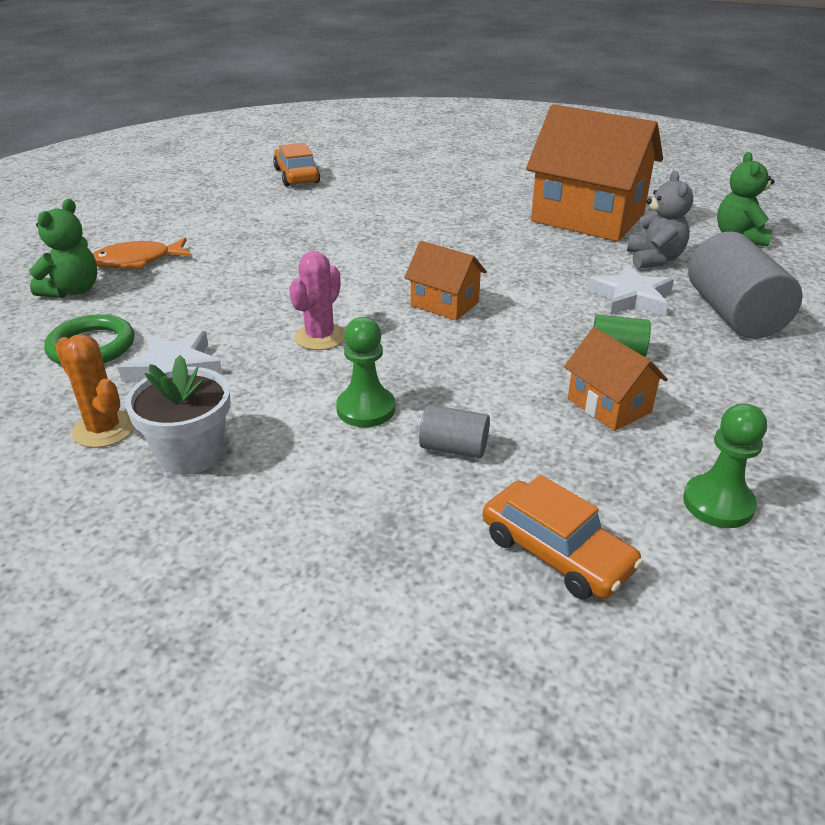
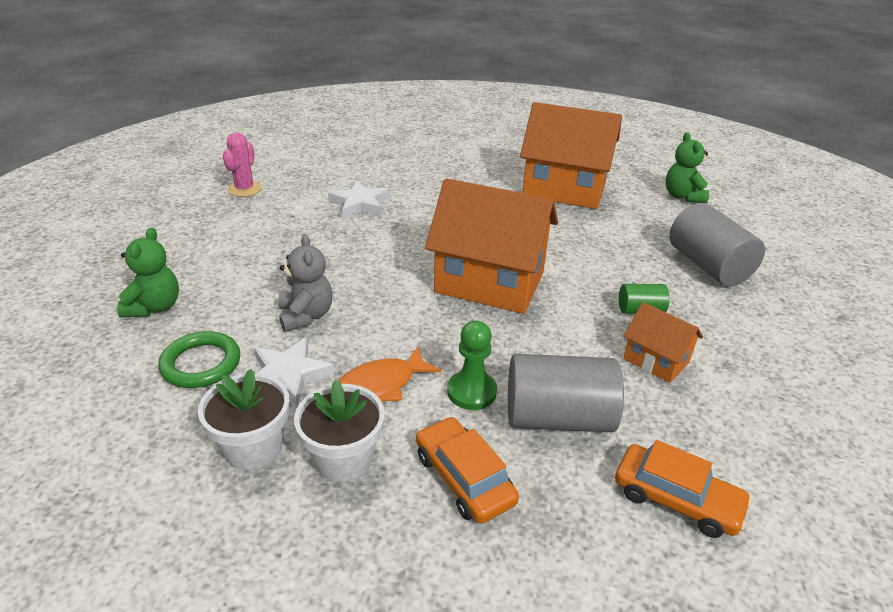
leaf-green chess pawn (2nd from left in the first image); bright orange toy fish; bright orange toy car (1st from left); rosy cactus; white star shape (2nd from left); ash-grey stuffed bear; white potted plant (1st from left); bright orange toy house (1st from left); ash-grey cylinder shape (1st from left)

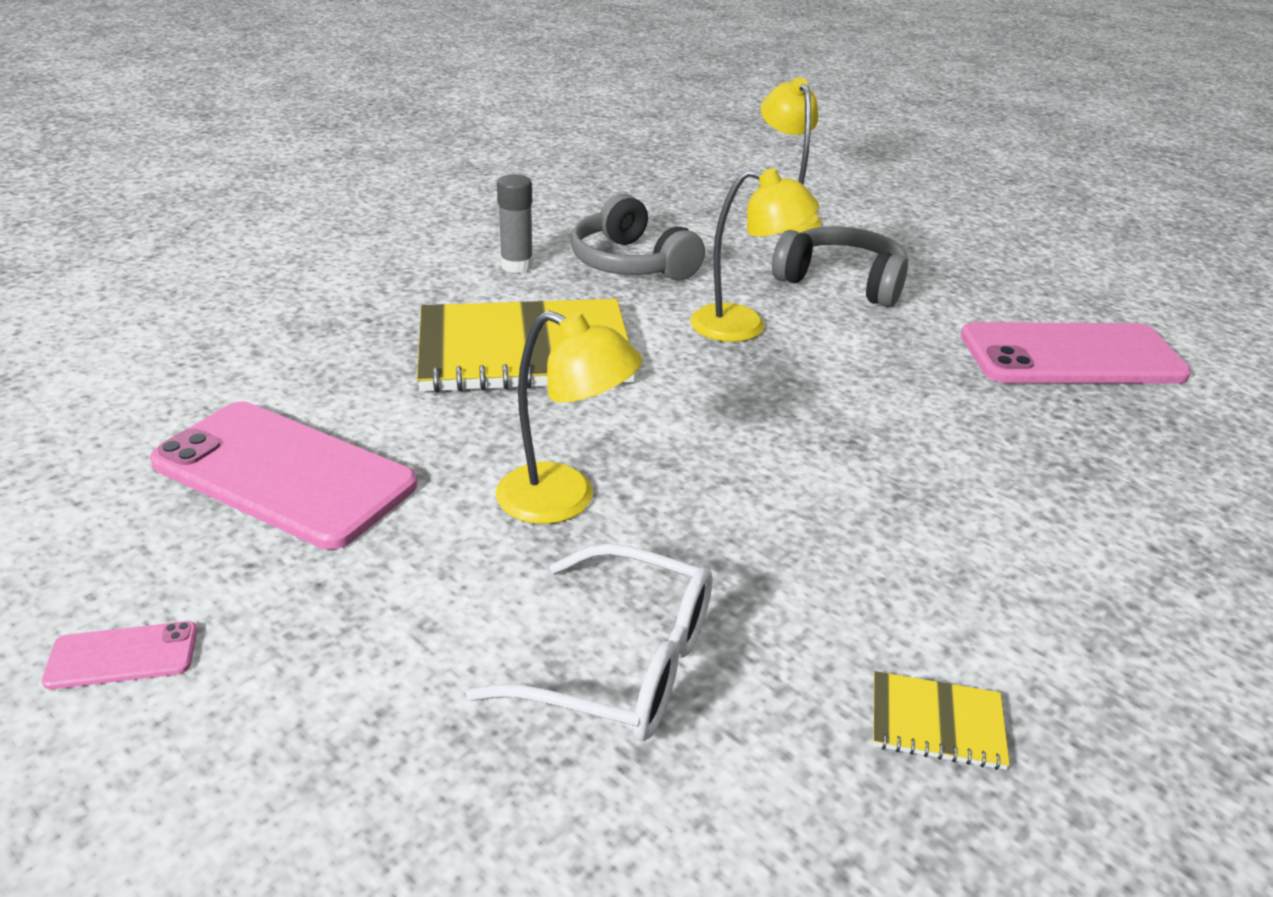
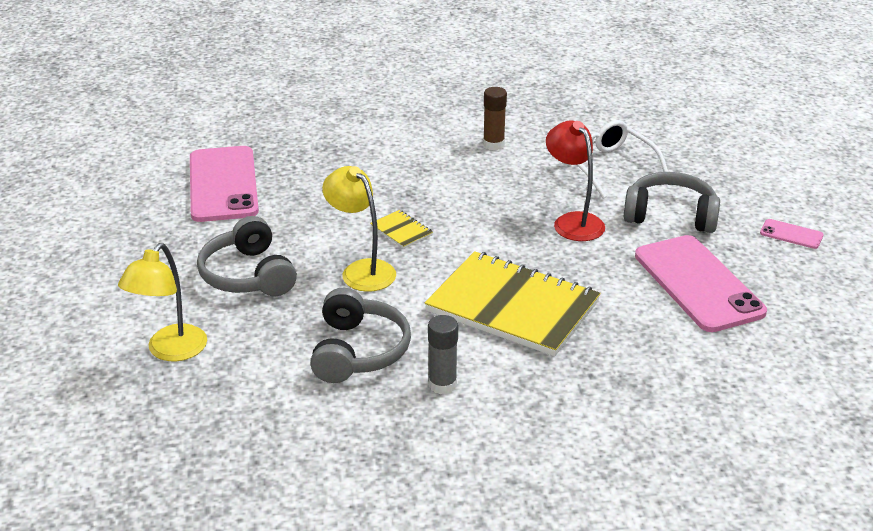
brown stick of glue; ash-grey over-ear headphones (3rd from left); golden notebook (1st from left); crimson reading lamp; rosy phone (1st from left)

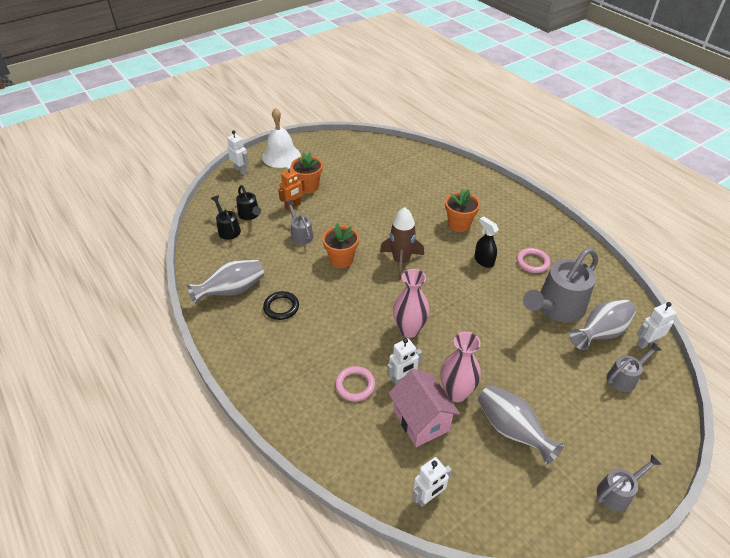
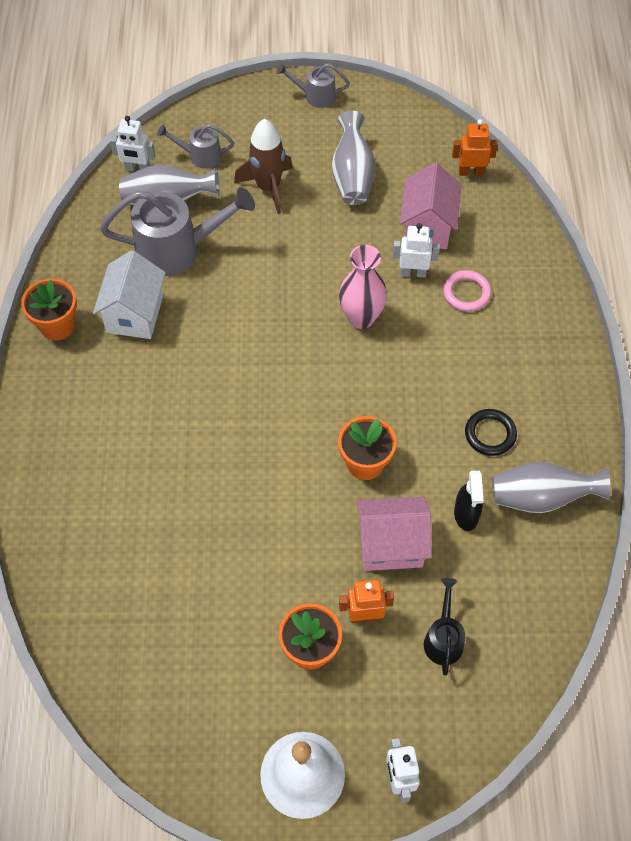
jet-black watering can (1st from left in the first image); rosy vase (2nd from left in the first image); brown toy rocket; bright orange potted plant (1st from left); jet-black spray bottle; rosy toy house (1st from left); white toy house; bright orange robot (2nd from left)

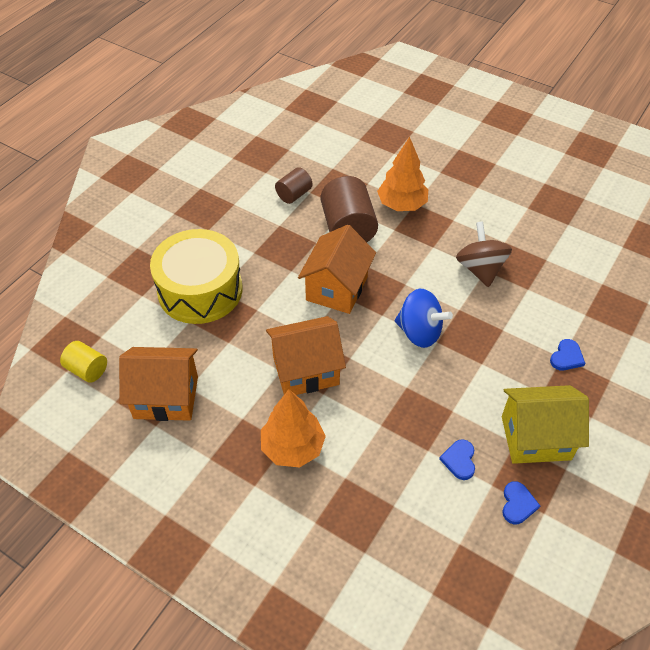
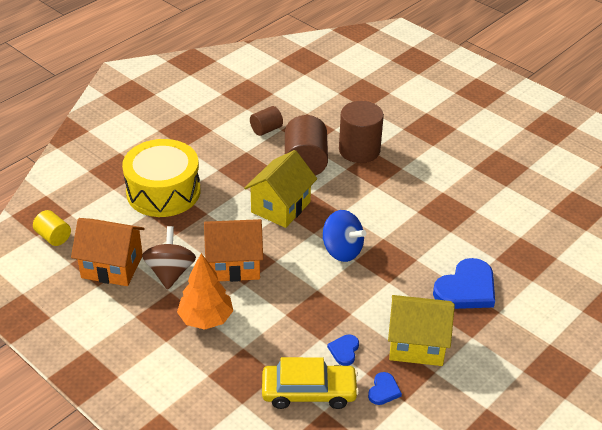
golden toy car; brown toy top; brown cylinder shape (3rd from left); golden toy house (1st from left); royal blue love heart (3rd from left)

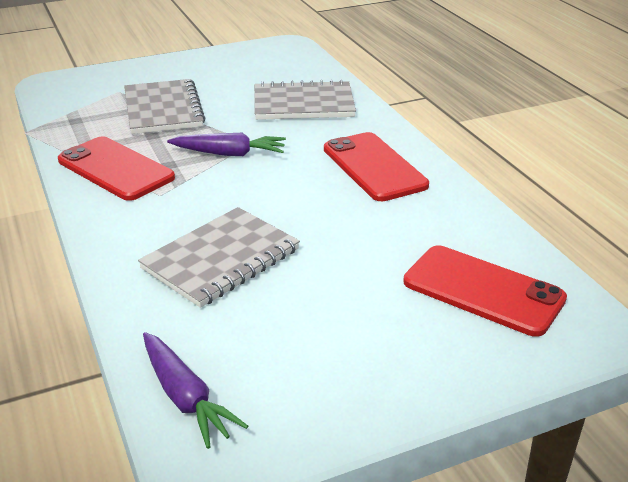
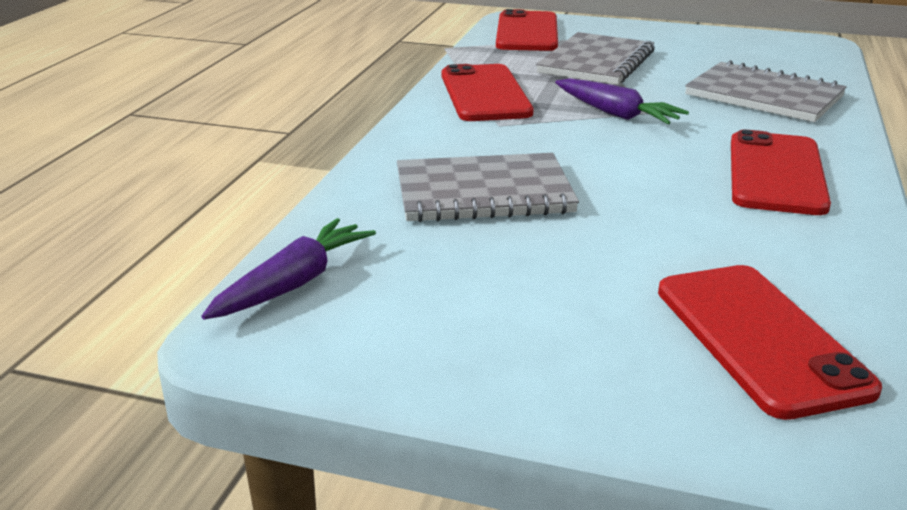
crimson phone (2nd from left); violet toy carrot (1st from left)

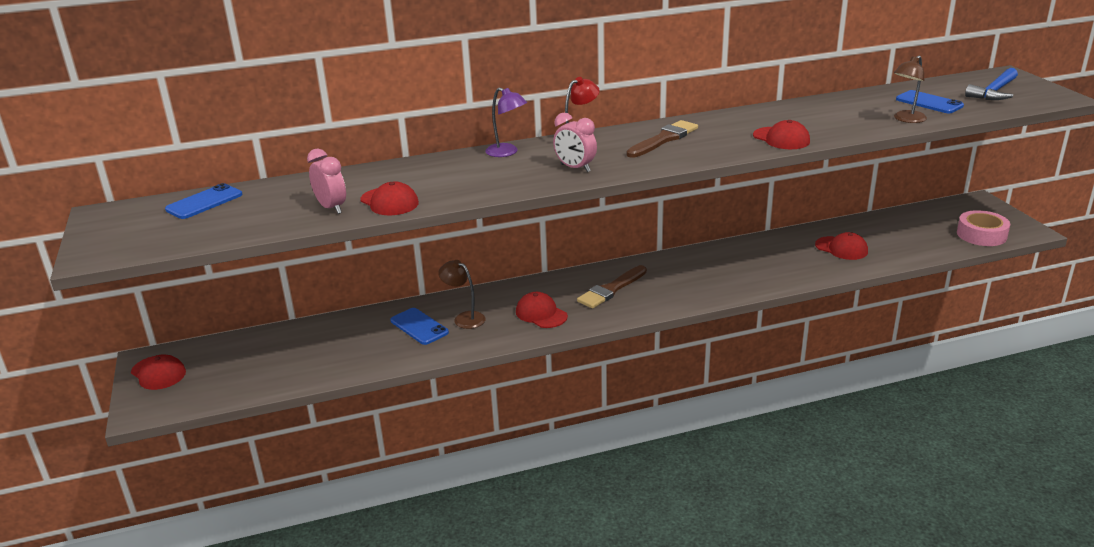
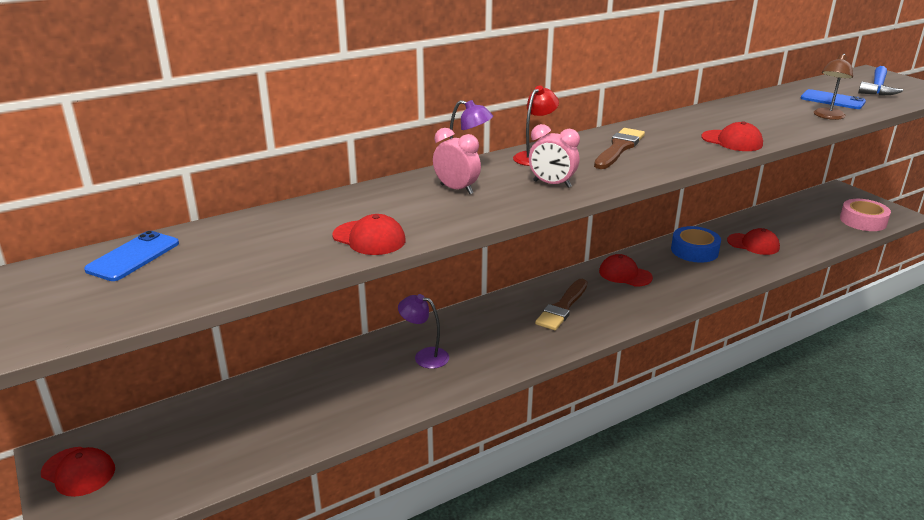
royal blue phone (2nd from left in the first image); royal blue roll of tape; rosy alarm clock (1st from left); crimson cap (3rd from left); violet reading lamp (1st from left)

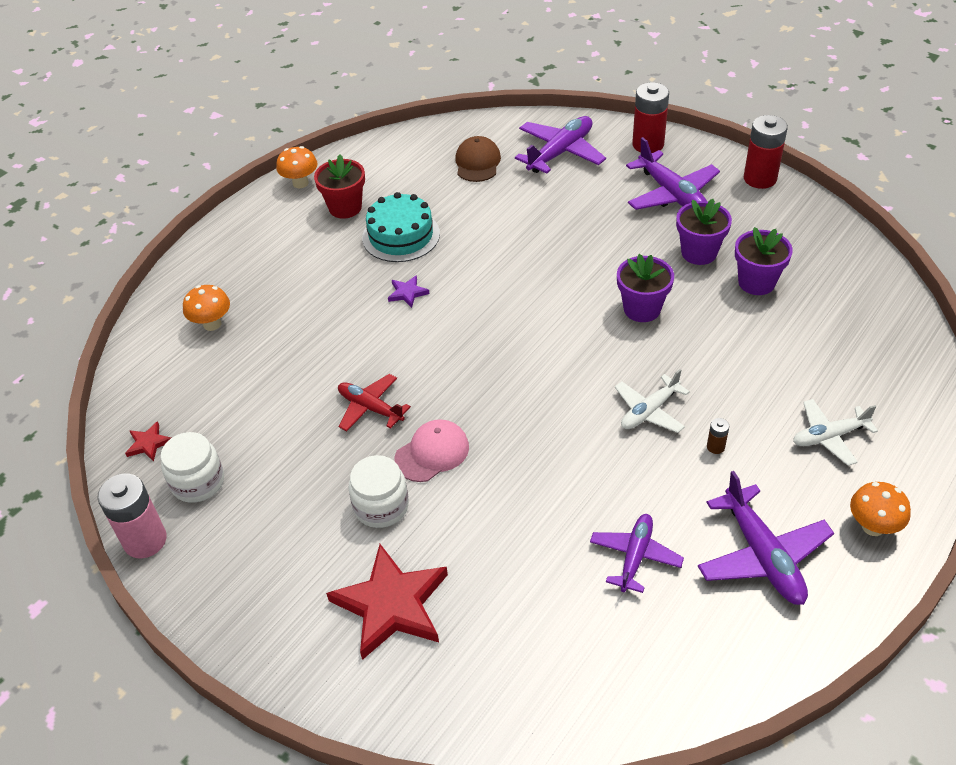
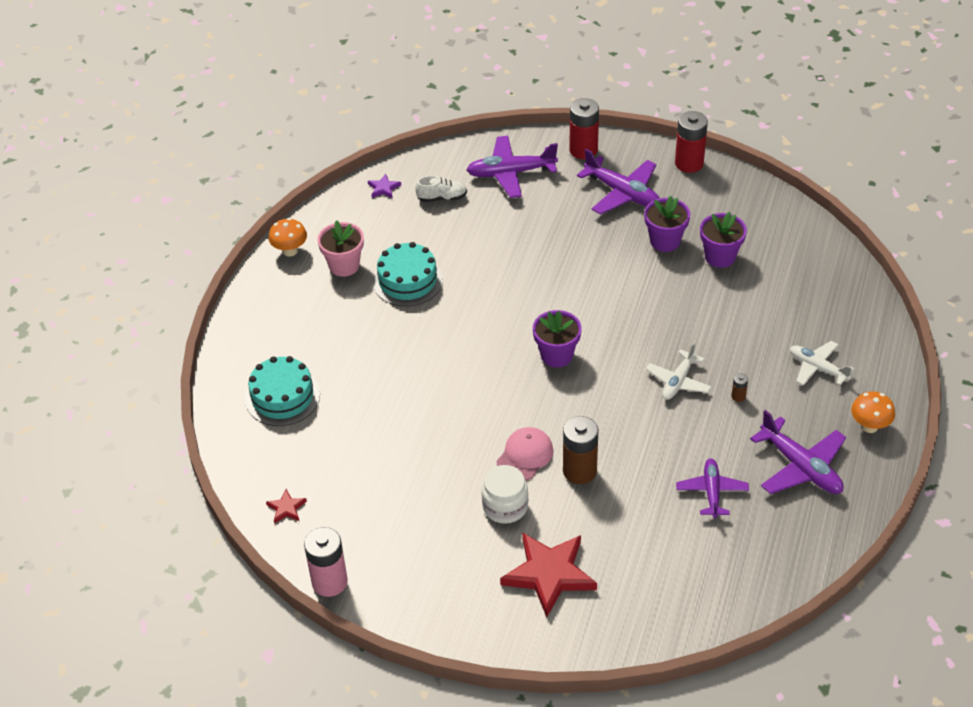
white jar (1st from left in the first image); crimson toy plane; brown AA battery (1st from left); violet star shape; violet potted plant (1st from left); turquoise layer cake (1st from left); white lace-up shoe; rosy potted plant; violet toy plane (1st from left); white toy plane (2nd from left)

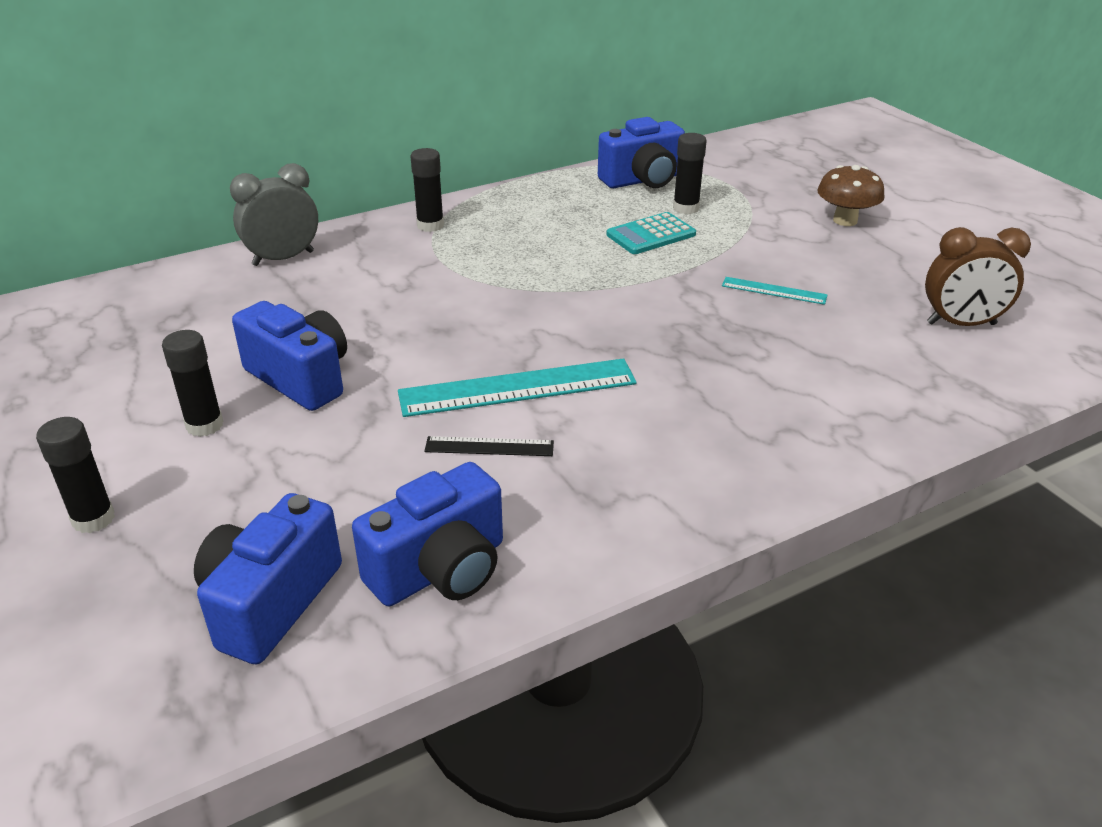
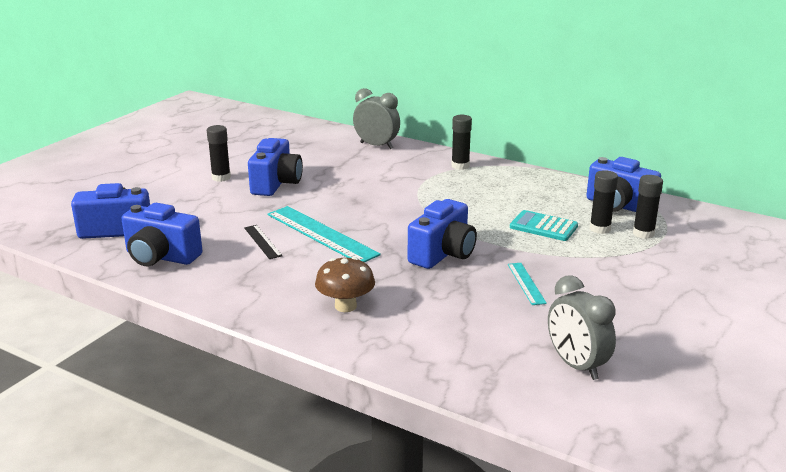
royal blue camera (4th from left); jet-black stick of glue (4th from left); brown mushroom; ash-grey alarm clock (2nd from left)

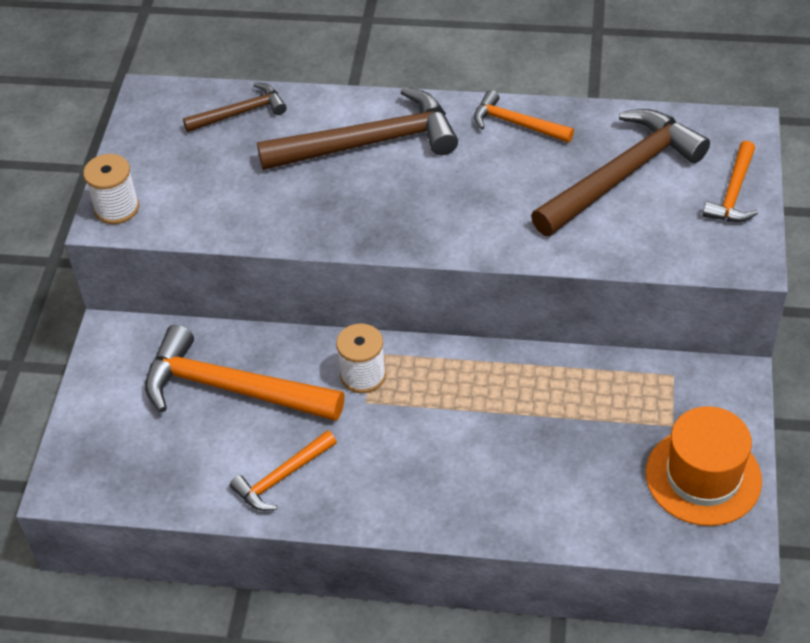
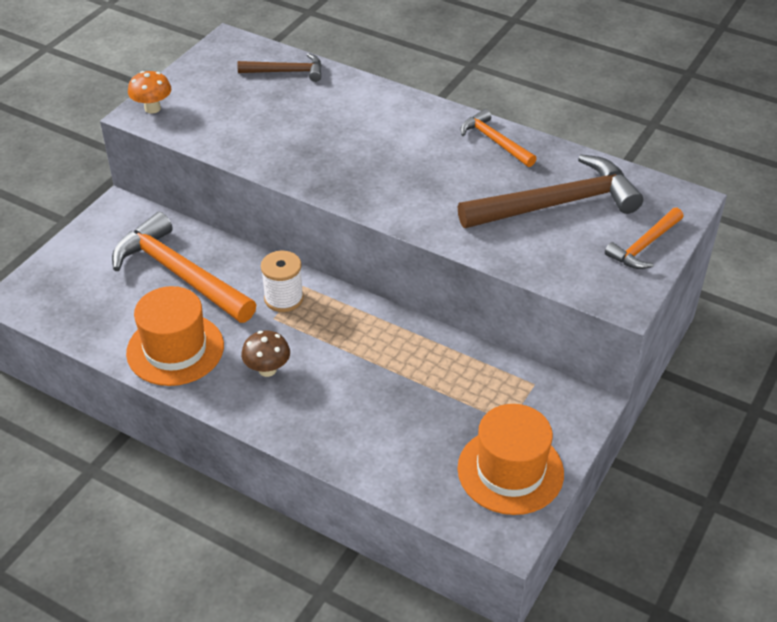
brown hammer (2nd from left in the first image); brown mushroom; bright orange mushroom; bright orange tall hat (1st from left)

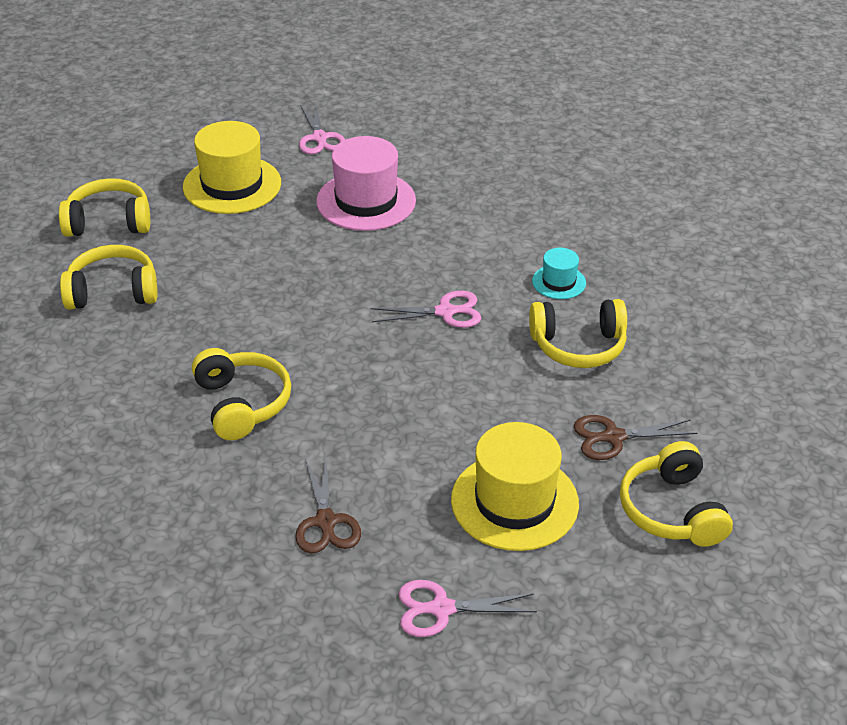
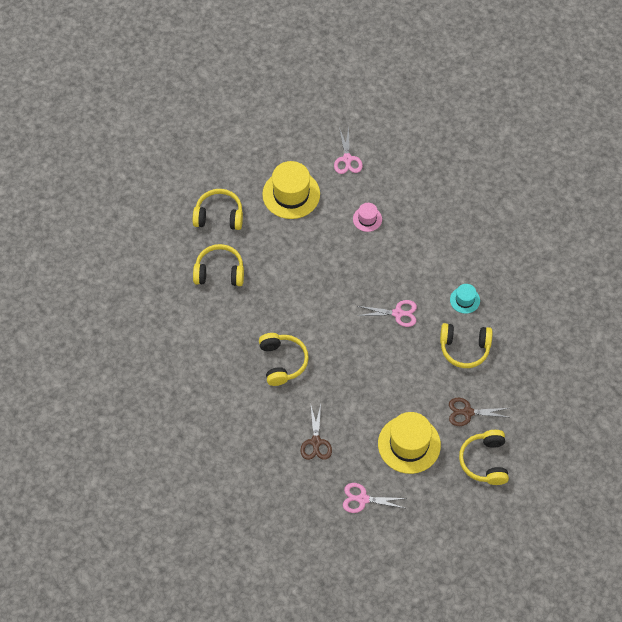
rosy tall hat

